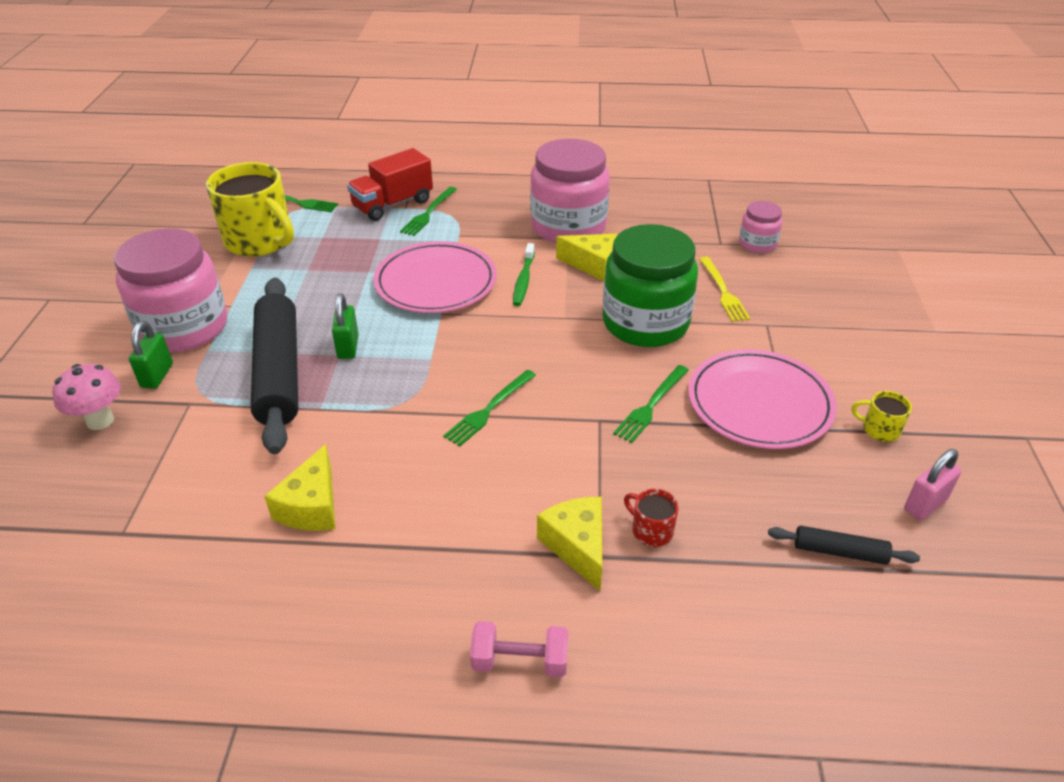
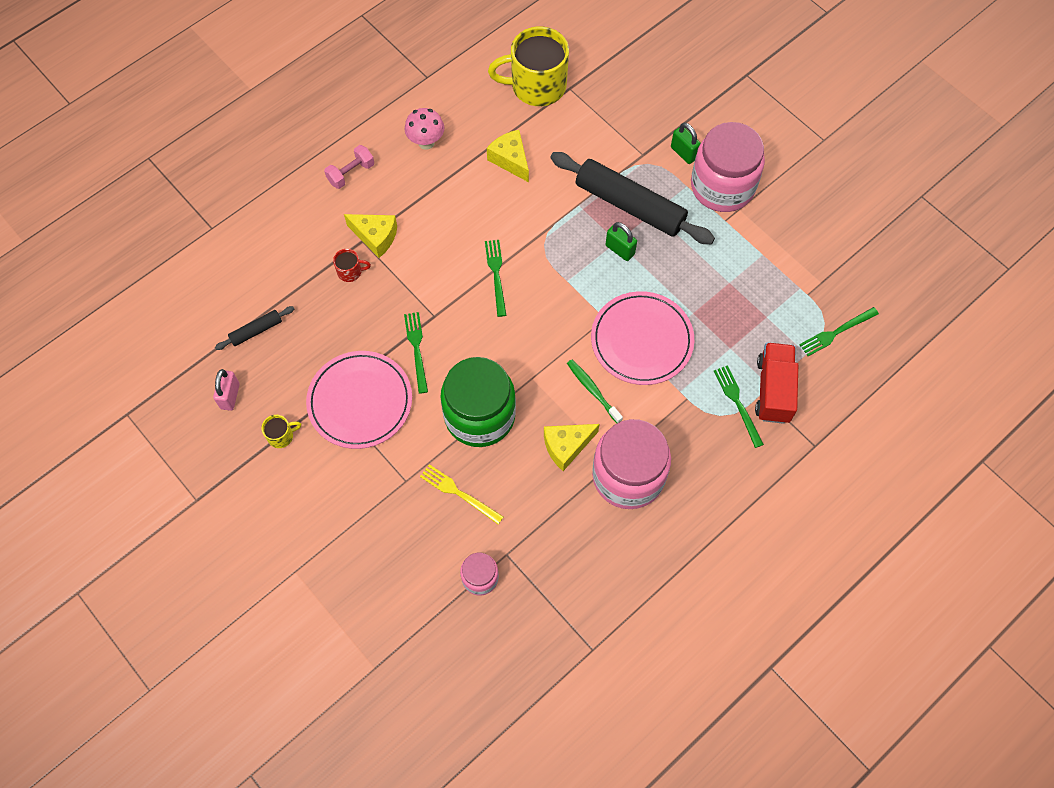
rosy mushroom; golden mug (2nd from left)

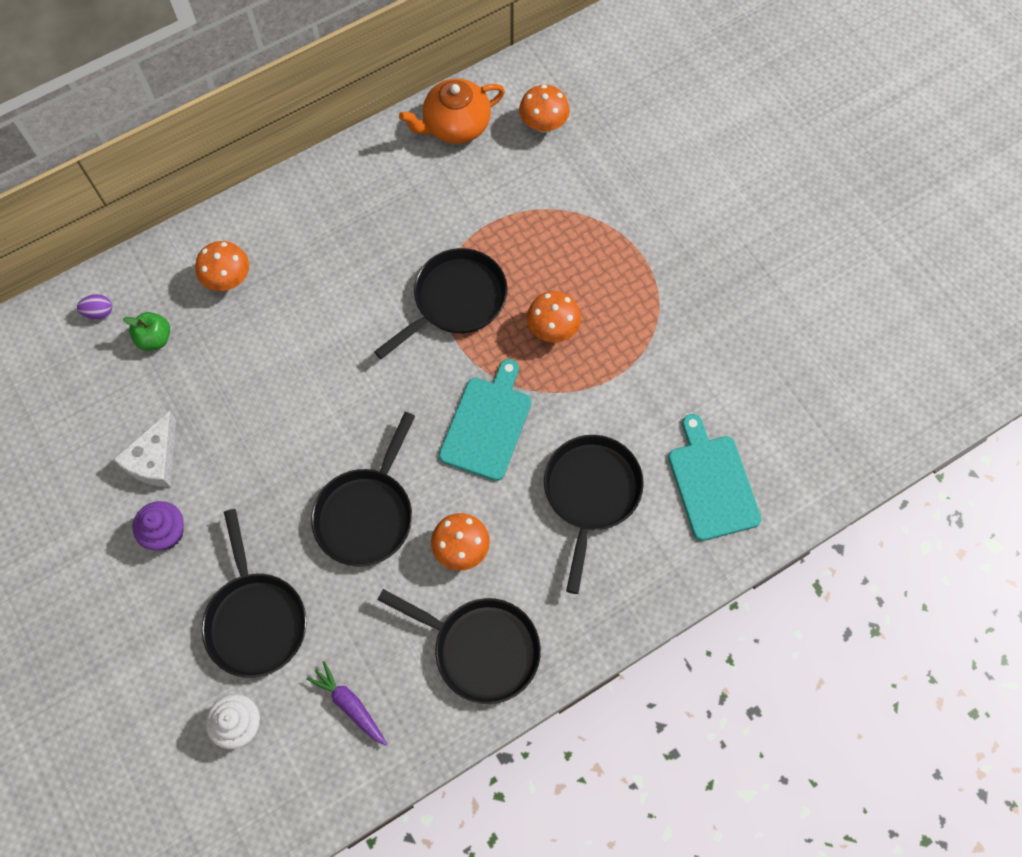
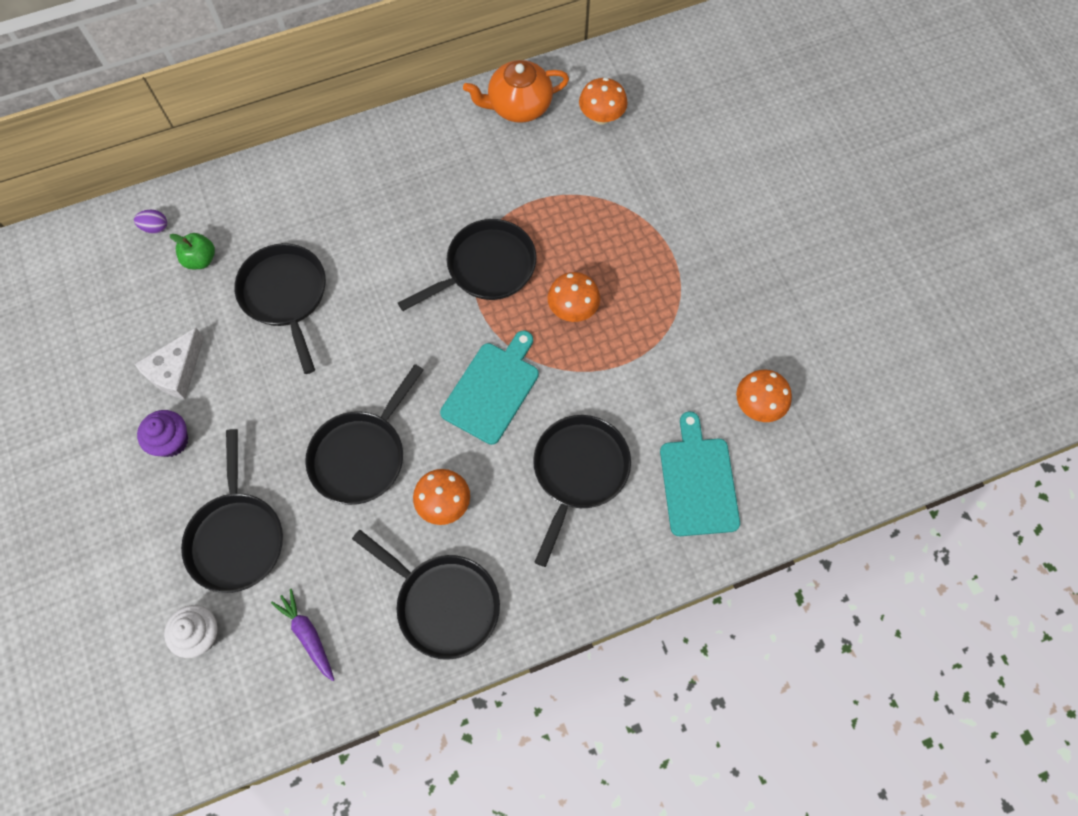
jet-black skillet (2nd from left); bright orange mushroom (4th from left)

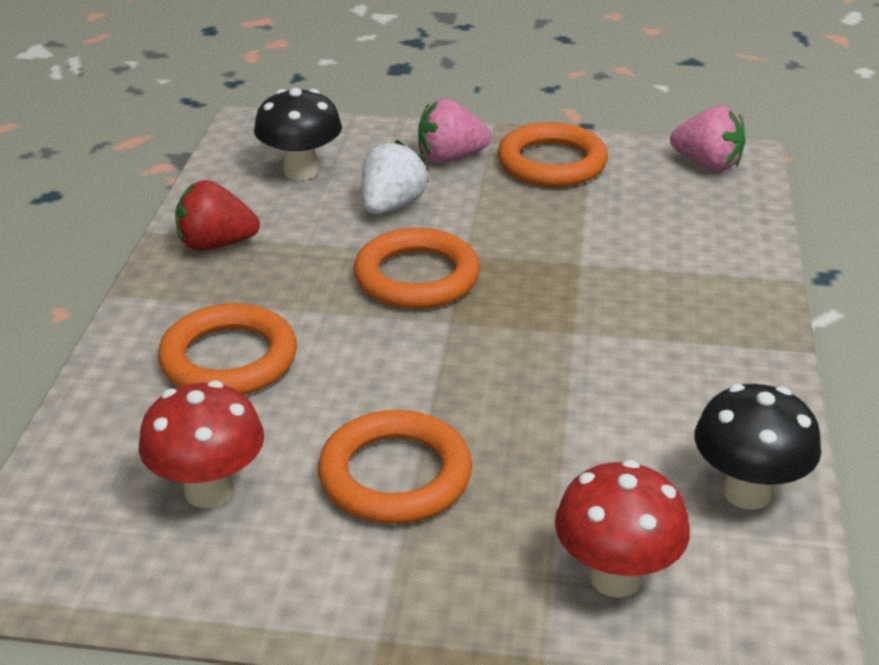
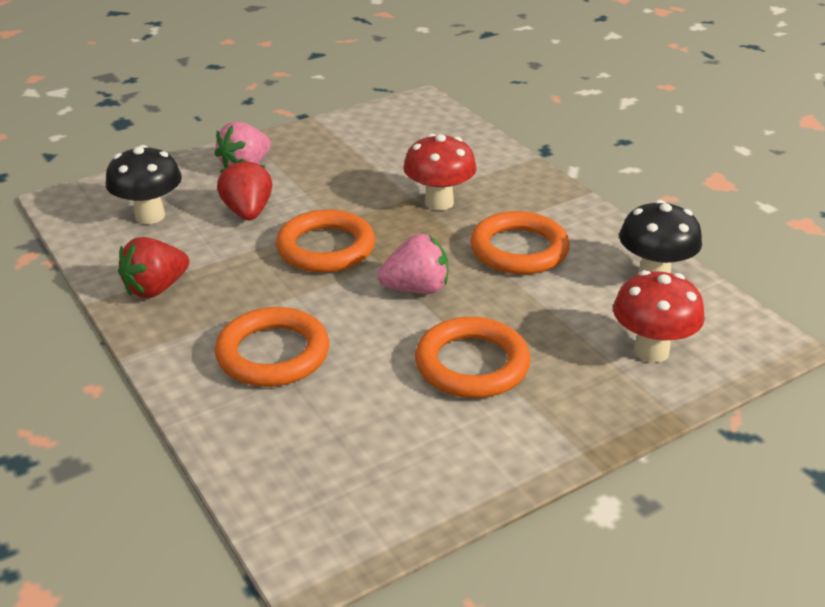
crimson mushroom (1st from left); bright orange ring (4th from left); rosy toy strawberry (2nd from left); crimson toy strawberry (2nd from left)

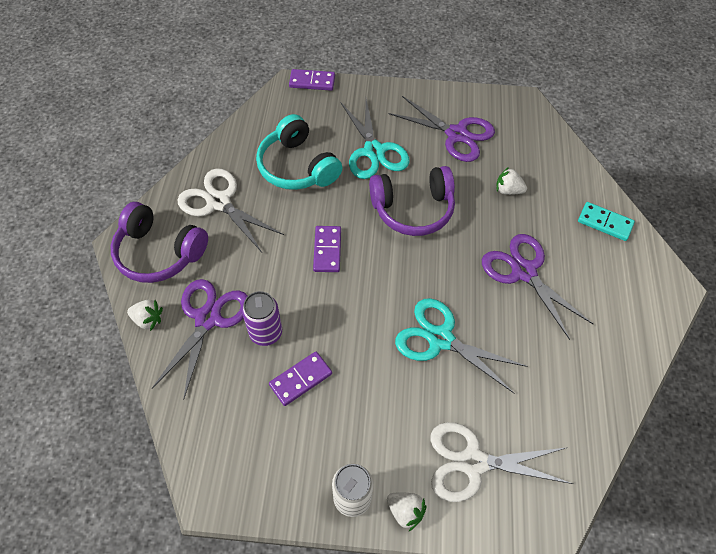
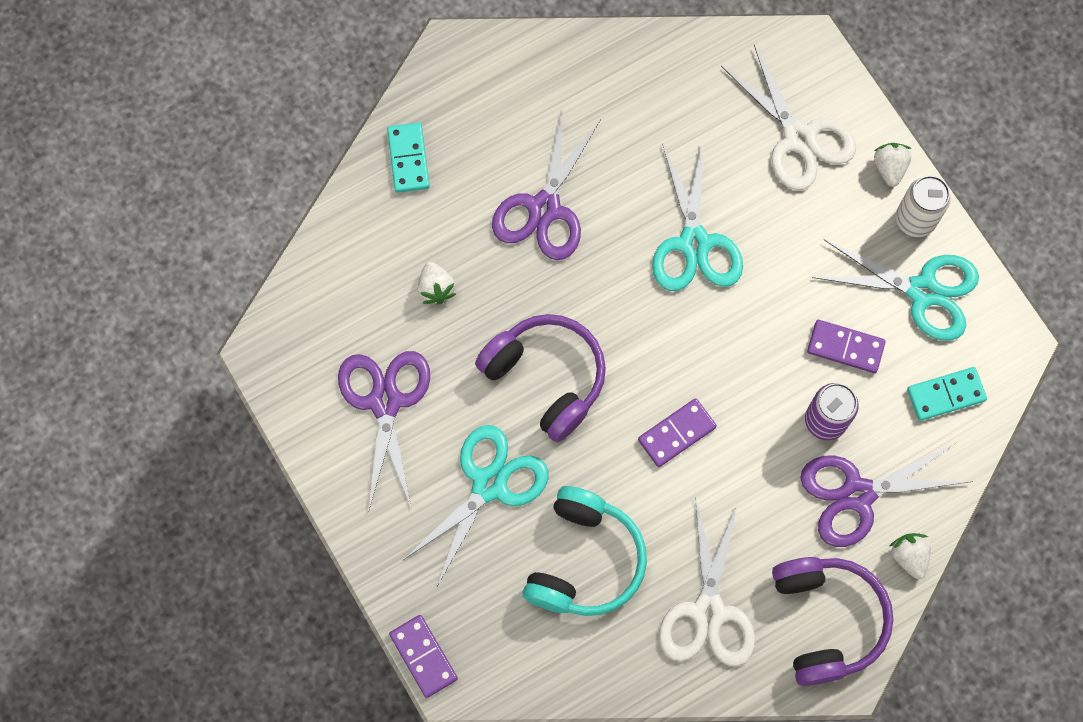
turquoise pair of scissors (3rd from left); turquoise domino piece (2nd from left)

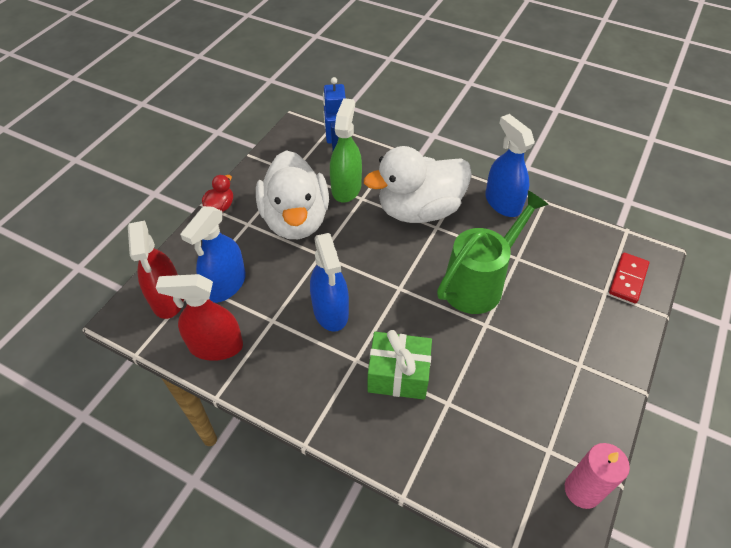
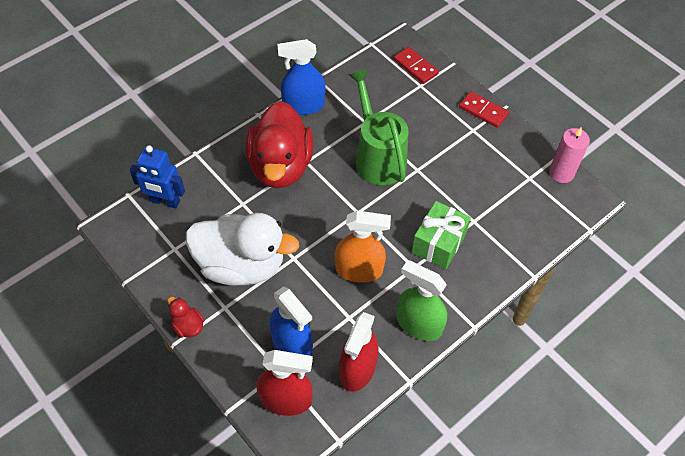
crimson domino piece (2nd from left); leaf-green spray bottle; bright orange spray bottle; crimson toy duck (2nd from left)

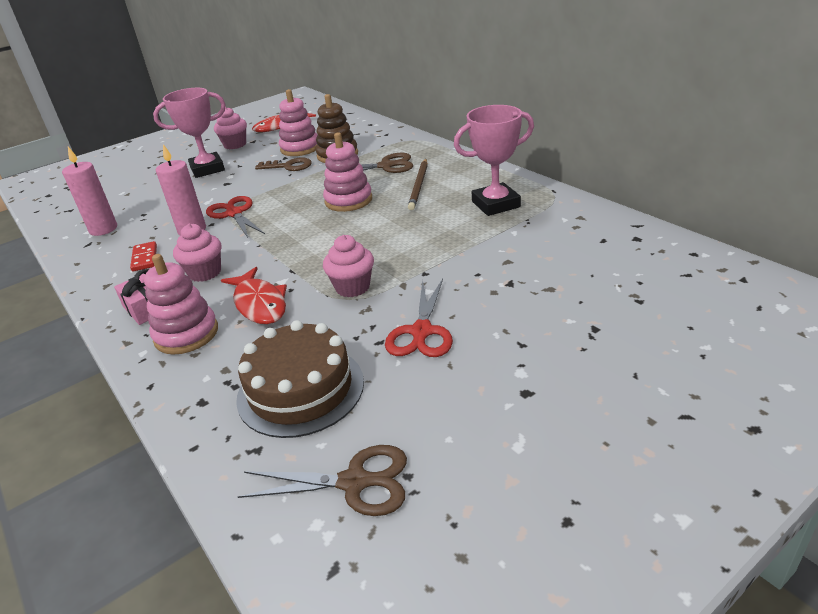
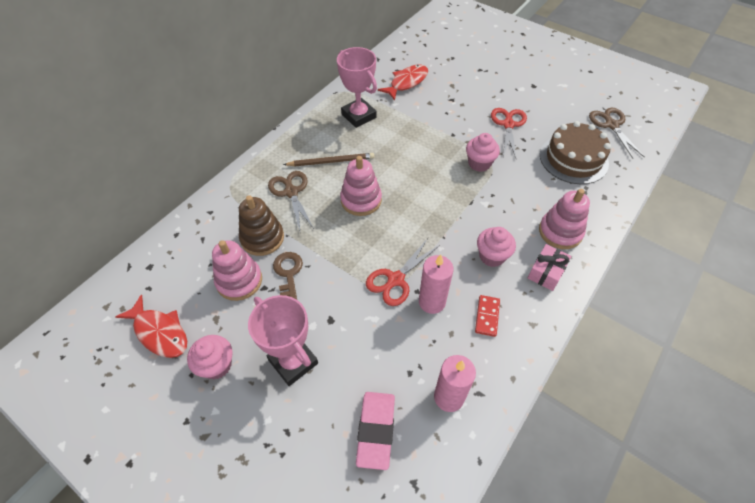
rosy pencil eraser; crimson toy fish (2nd from left); crimson domino piece; crimson pair of scissors (2nd from left)

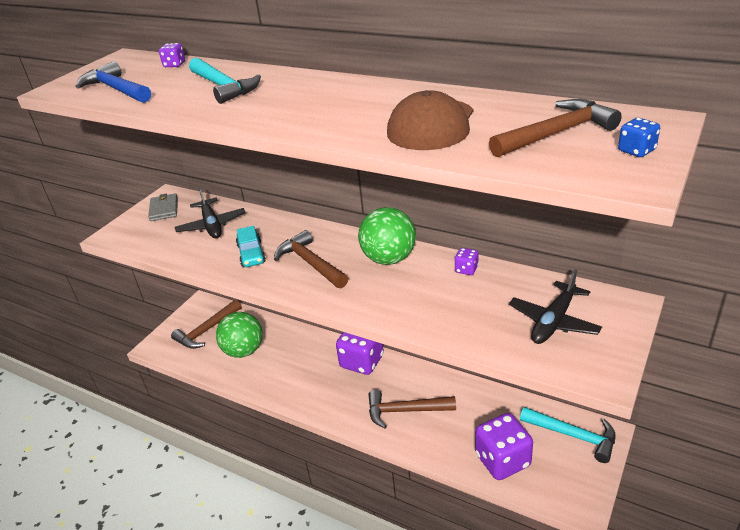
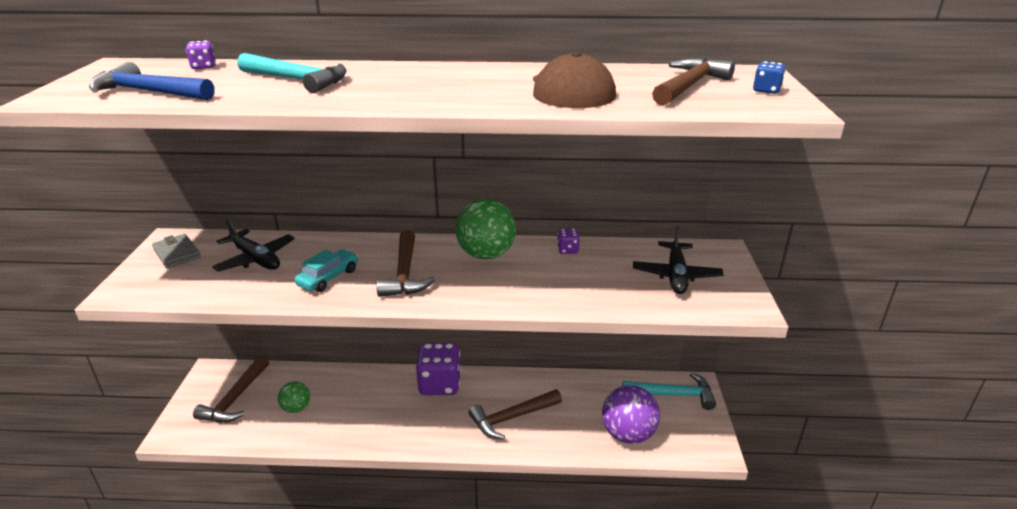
violet play ball; turquoise toy car; brown hammer (2nd from left); leaf-green play ball (1st from left)

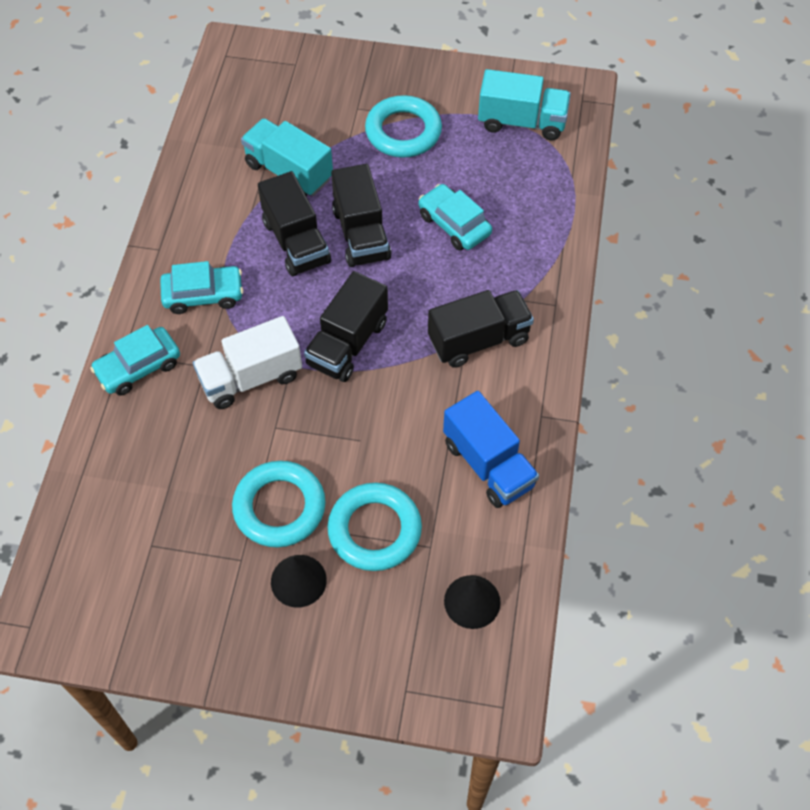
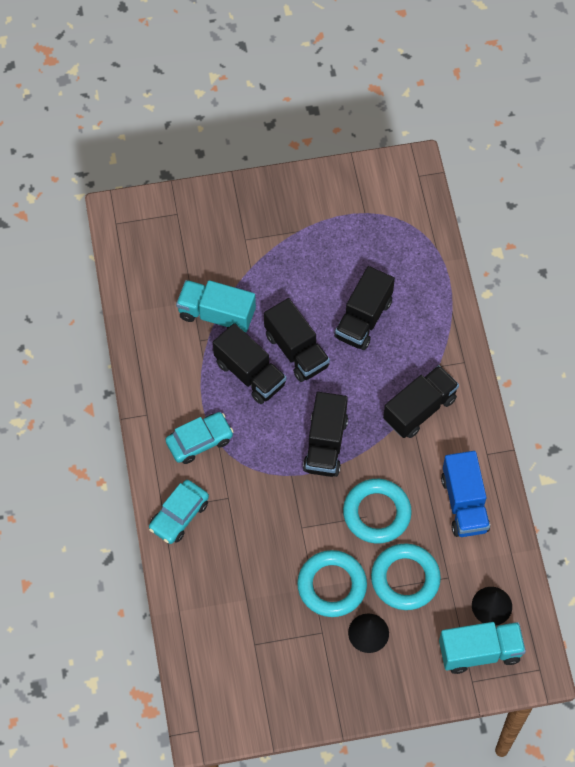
white toy truck; turquoise ring (2nd from left); turquoise toy truck (2nd from left); jet-black toy truck (4th from left); royal blue toy truck

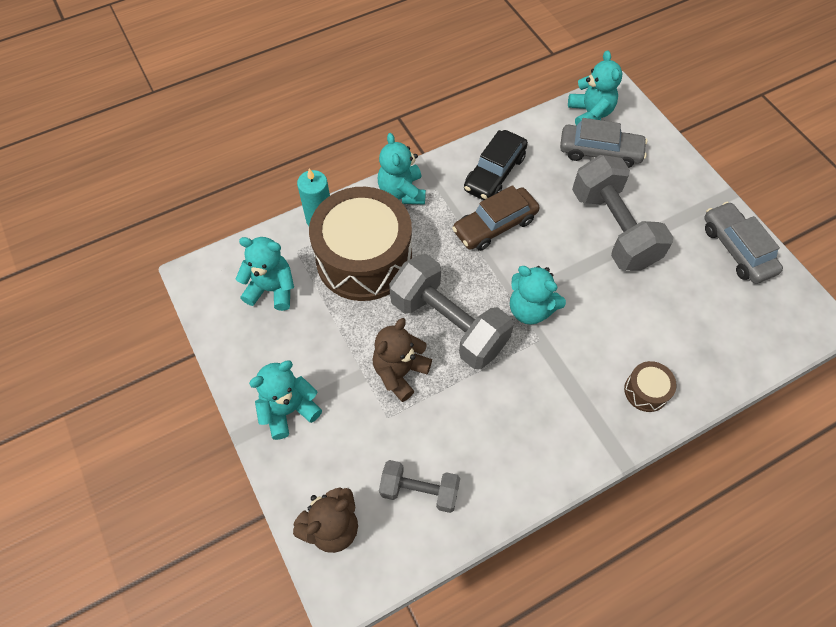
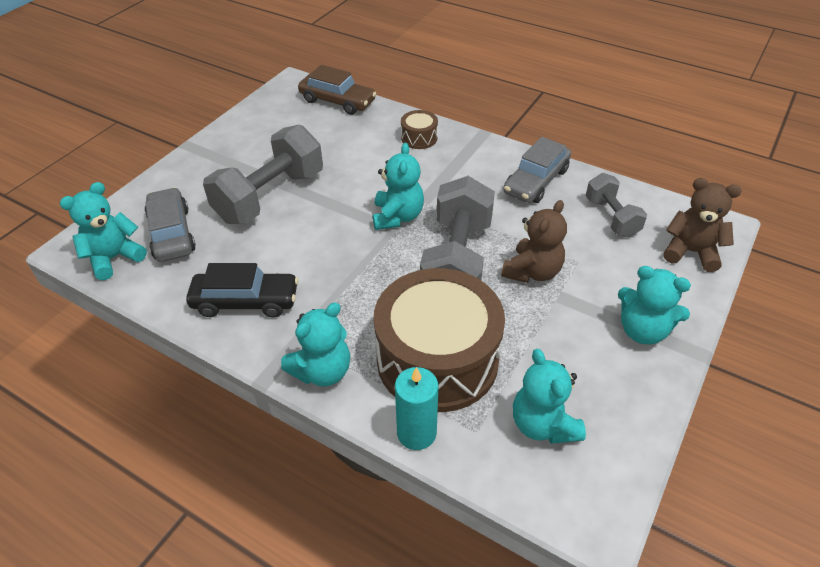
brown toy car; ash-grey toy car (2nd from left); brown stuffed bear (1st from left)

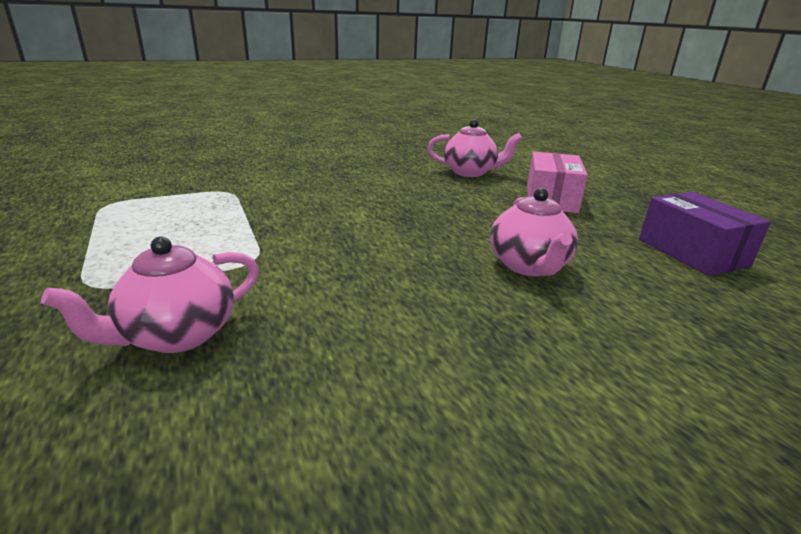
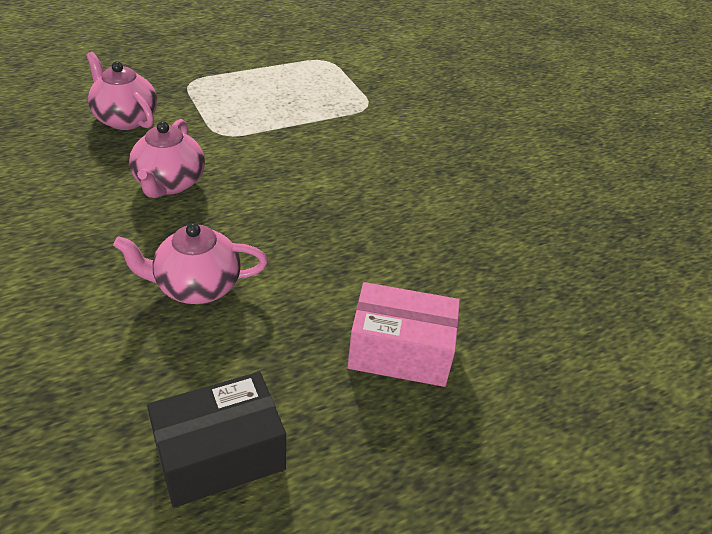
rosy china teapot (2nd from left); jet-black box

